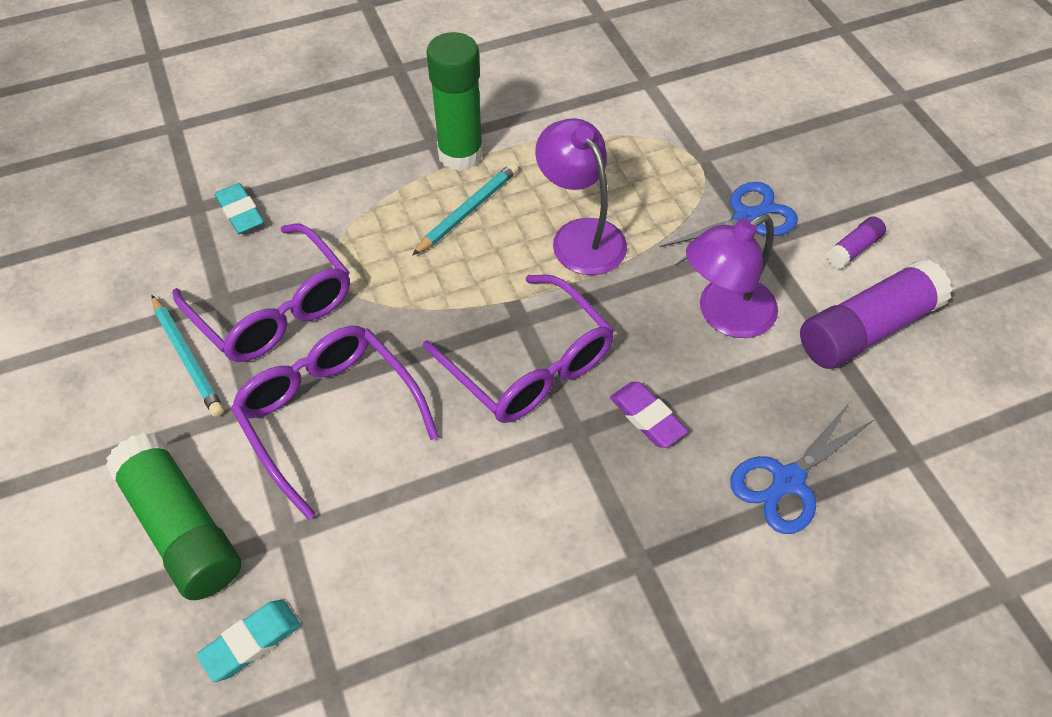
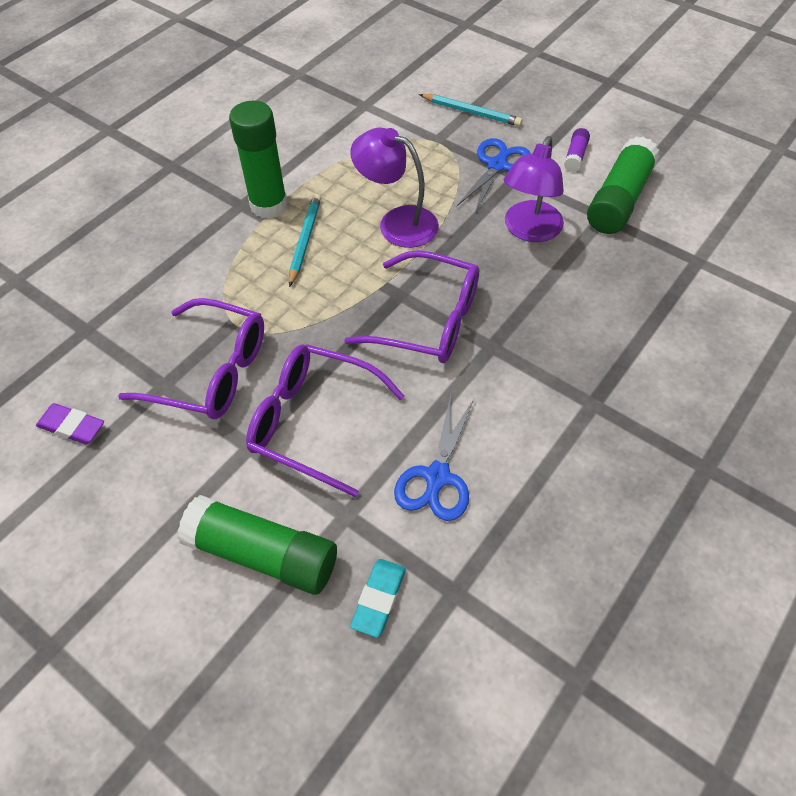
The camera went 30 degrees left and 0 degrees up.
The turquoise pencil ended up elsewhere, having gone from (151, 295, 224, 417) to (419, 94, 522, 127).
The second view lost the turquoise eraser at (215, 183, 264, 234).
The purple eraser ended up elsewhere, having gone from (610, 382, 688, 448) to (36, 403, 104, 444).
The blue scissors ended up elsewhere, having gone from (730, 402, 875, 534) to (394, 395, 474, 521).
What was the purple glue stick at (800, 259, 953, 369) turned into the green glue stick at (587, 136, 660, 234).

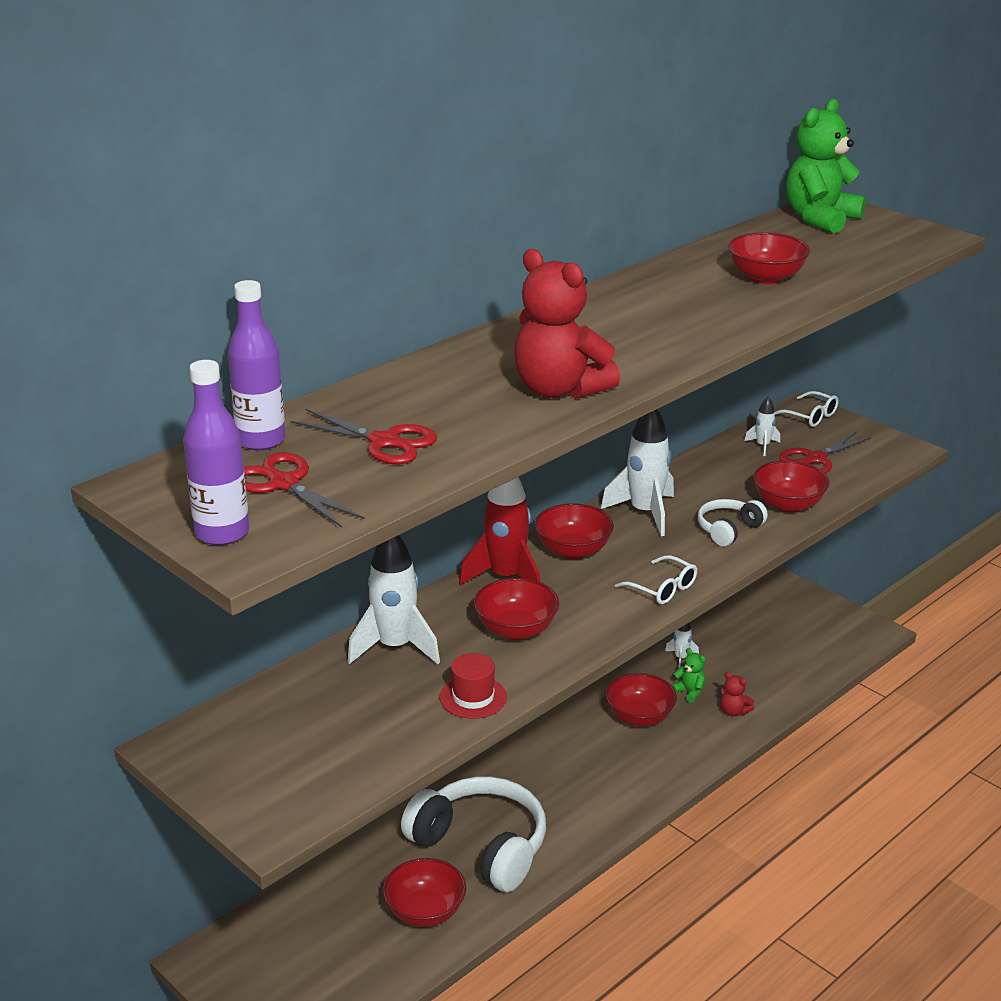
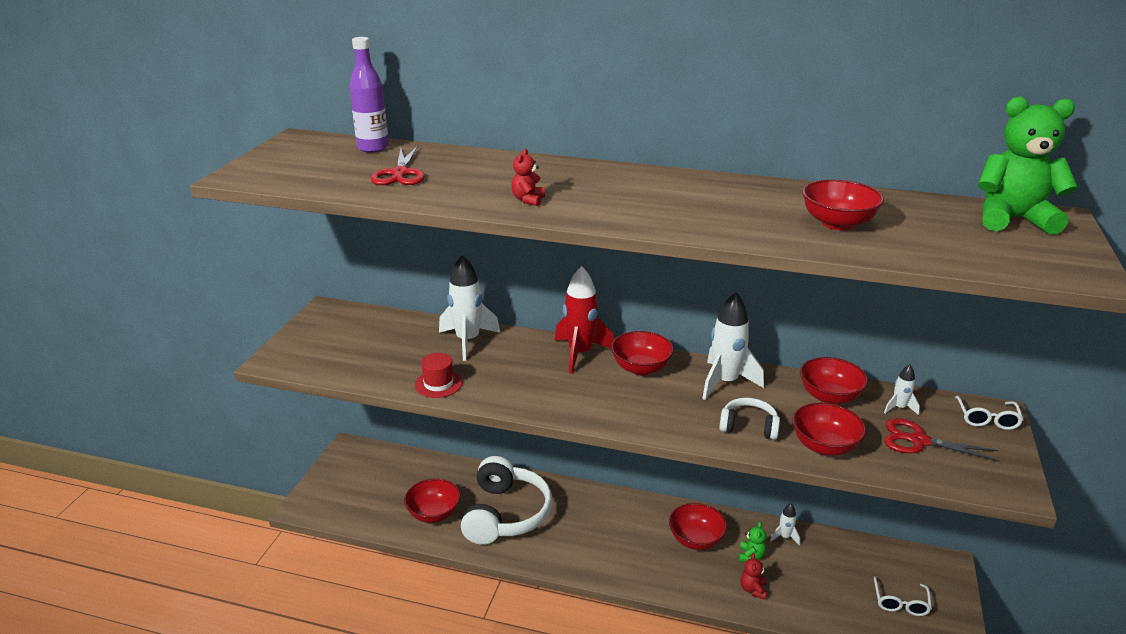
The camera went 60 degrees right and 0 degrees up.
The second view lost the purple bottle at (183, 360, 249, 545).
The second view lost the red scissors at (243, 452, 365, 528).
The red bowl ended up elsewhere, having gone from (474, 578, 559, 640) to (800, 357, 868, 404).
The size of the red teddy bear at (514, 249, 620, 399) changed by a factor of 0.44.
The white glasses ended up elsewhere, having gone from (615, 555, 697, 604) to (874, 576, 932, 616).

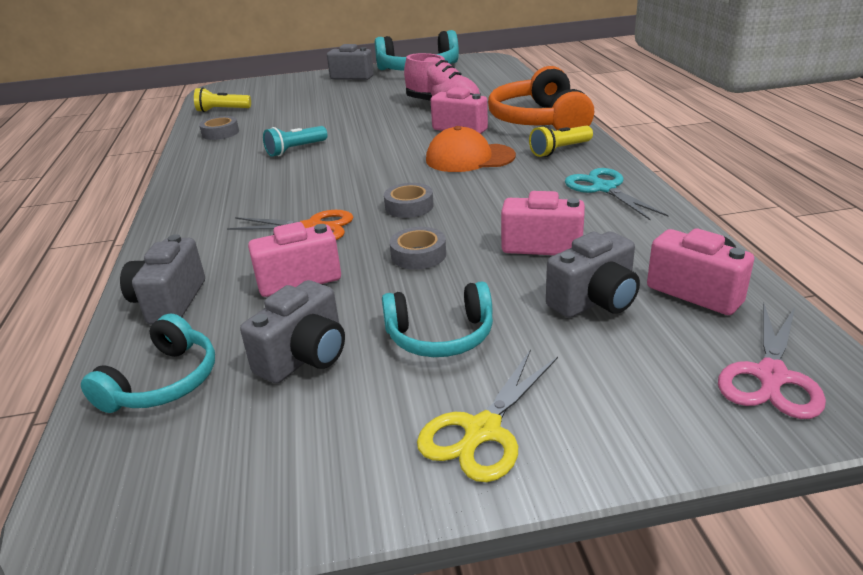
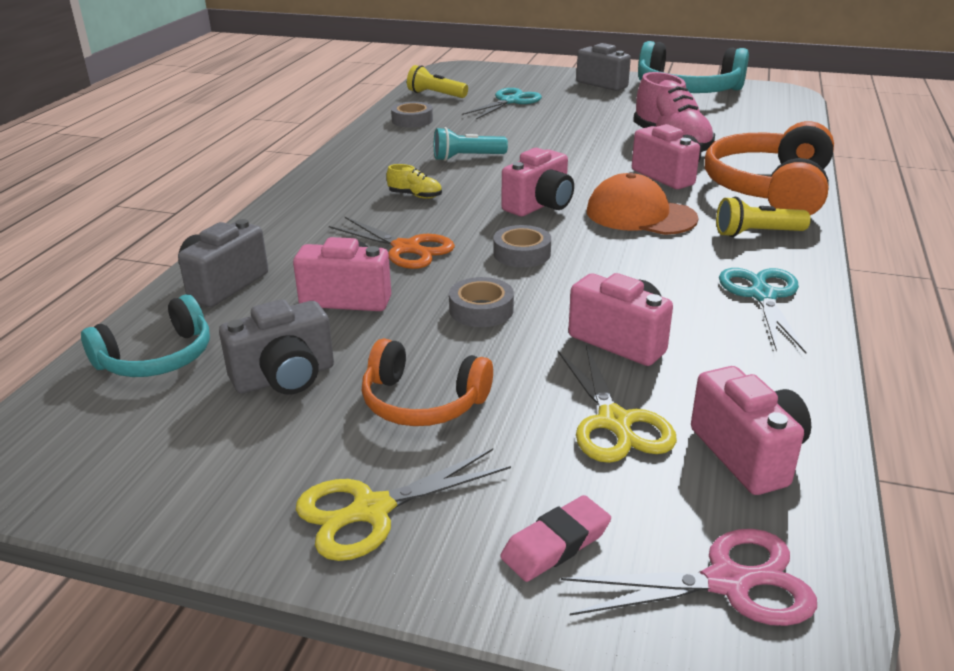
The camera went 25 degrees right and 0 degrees up.
What was the turquoise headphones at (382, 281, 493, 357) turned into the orange headphones at (362, 338, 493, 426).
Where the grey camera stood at (546, 231, 640, 318), the yellow scissors came to stand at (558, 345, 677, 463).
The pink scissors at (718, 303, 826, 419) ended up facing another way, 150 degrees counterclockwise from before.
The second view gained the yellow shoe at (386, 164, 442, 199).
The second view gained the turquoise scissors at (462, 88, 542, 119).
The second view gained the pink eraser at (500, 495, 611, 582).
The second view gained the pink camera at (502, 148, 574, 216).

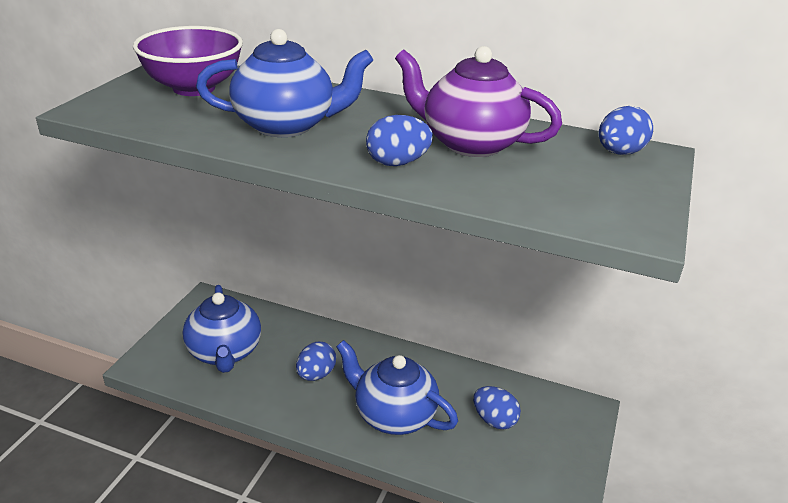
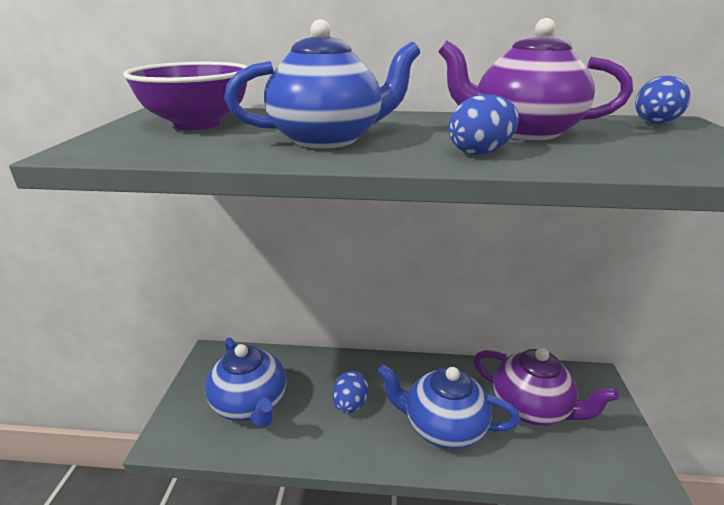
The camera went 15 degrees left and 5 degrees down.
Where the blue egg stood at (473, 386, 521, 429), the purple teapot came to stand at (473, 348, 619, 426).

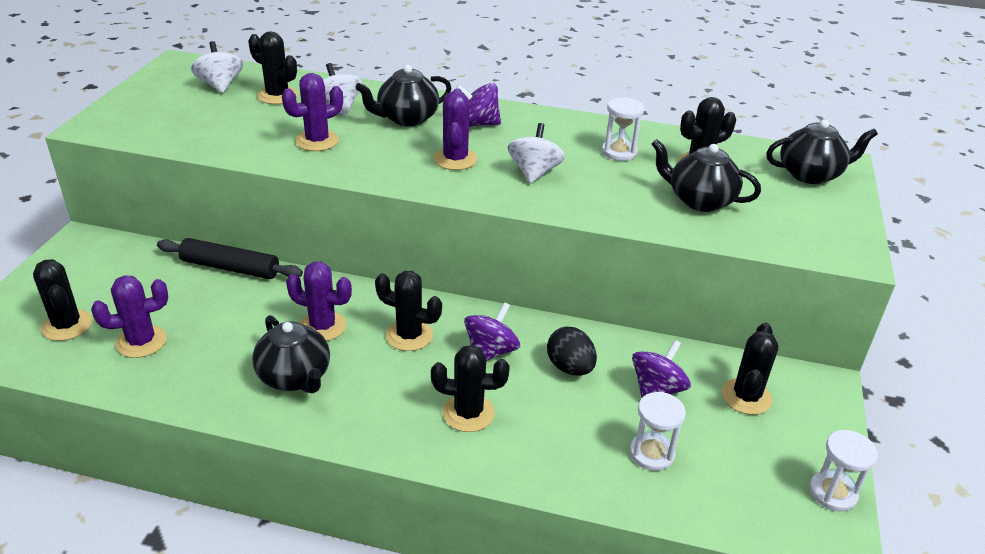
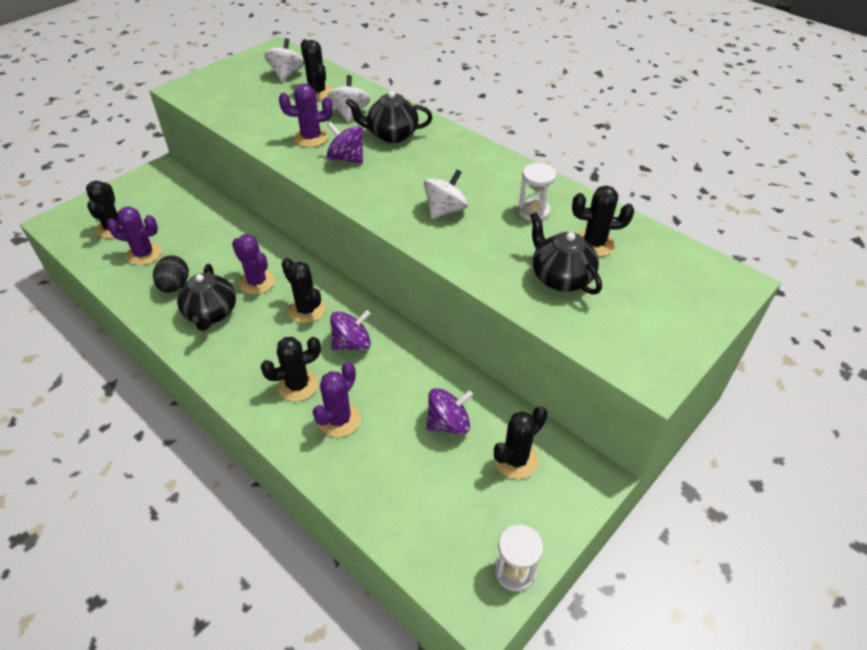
The camera went 30 degrees right and 10 degrees up.
The second view lost the black rolling pin at (157, 238, 303, 279).
The black cactus at (431, 345, 510, 432) ended up facing another way, 60 degrees counterclockwise from before.
The purple cactus ended up elsewhere, having gone from (434, 88, 478, 170) to (313, 362, 361, 437).
The purple spinning top ended up elsewhere, having gone from (455, 83, 501, 127) to (327, 122, 364, 164).
The black egg ended up elsewhere, having gone from (547, 327, 597, 376) to (153, 255, 189, 293).
The second view lost the white hourglass at (630, 392, 686, 471).
The second view lost the black teapot at (766, 120, 878, 184).

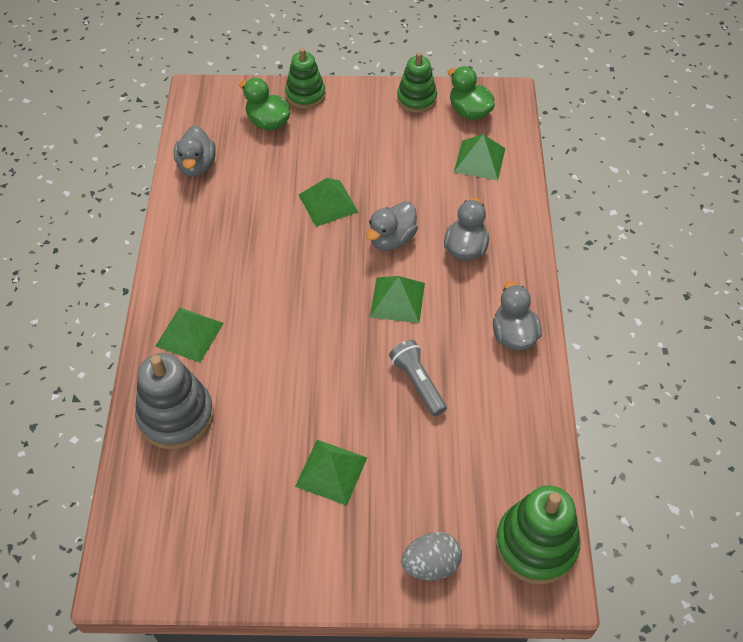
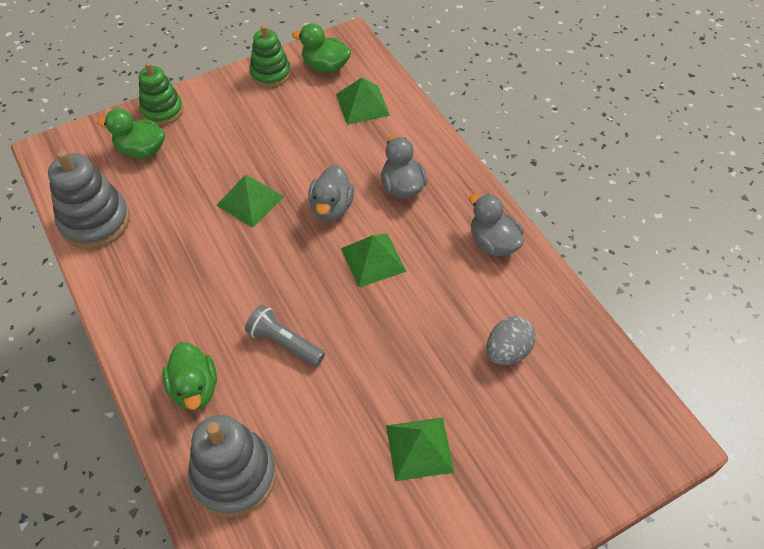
The camera went 30 degrees left and 0 degrees up.
Where the green pyramid stood at (155, 307, 224, 363), the green duck came to stand at (162, 342, 217, 410).
Where the grey duck stood at (174, 125, 216, 177), the grey stacking toy came to stand at (48, 150, 130, 249).
The grey flashlight ended up elsewhere, having gone from (389, 340, 447, 416) to (245, 305, 325, 367).
The grey egg ended up elsewhere, having gone from (401, 532, 462, 581) to (486, 316, 536, 365).
The second view lost the green stacking toy at (496, 485, 581, 584).

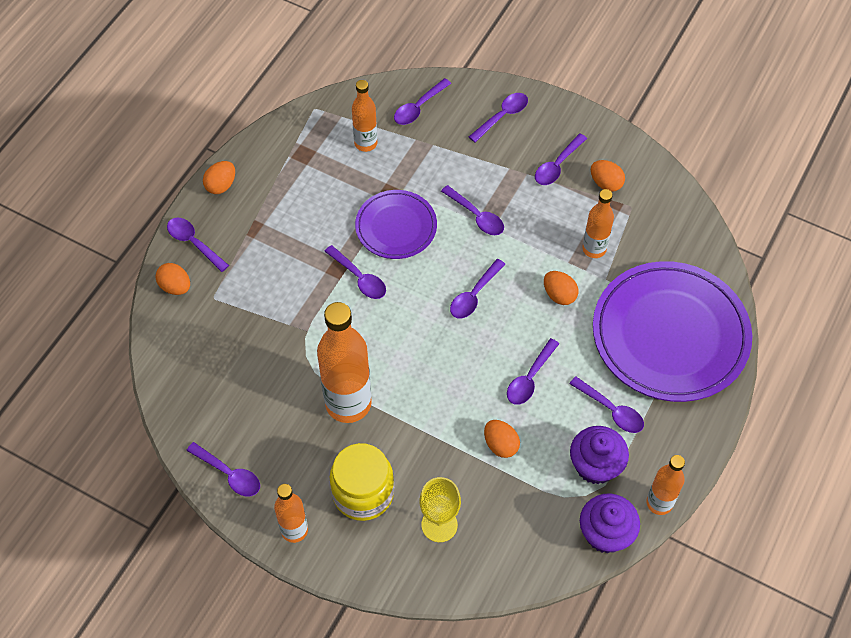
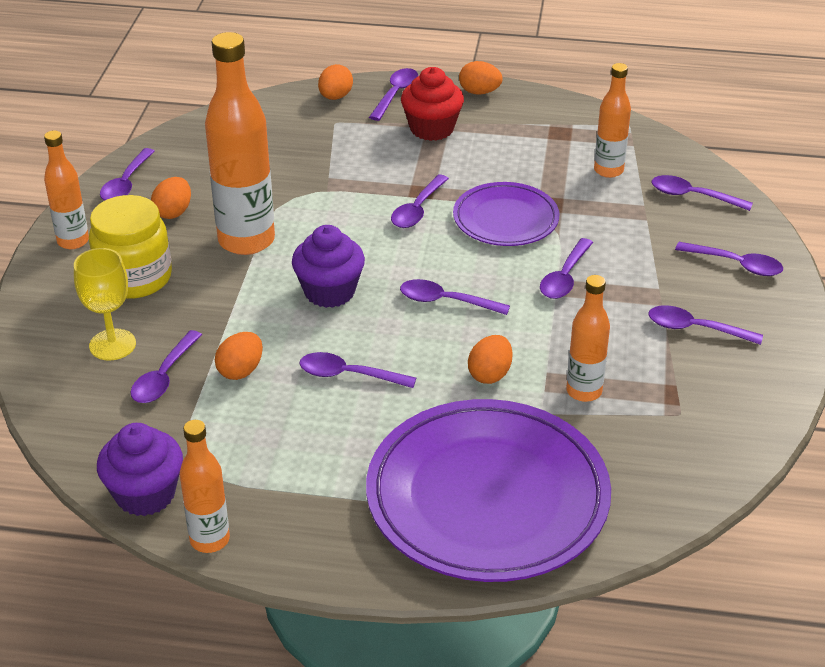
The camera went 70 degrees right and 20 degrees down.
The purple spoon ended up elsewhere, having gone from (569, 376, 644, 433) to (131, 330, 202, 403).
The purple cupcake ended up elsewhere, having gone from (570, 426, 629, 484) to (292, 225, 365, 308).
The orange egg ended up elsewhere, having gone from (591, 160, 625, 192) to (151, 177, 191, 219).
The second view gained the red cupcake at (401, 67, 464, 141).

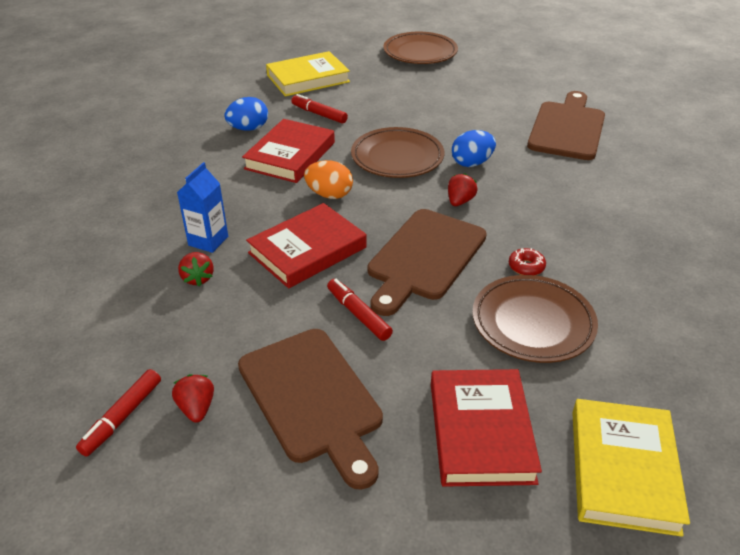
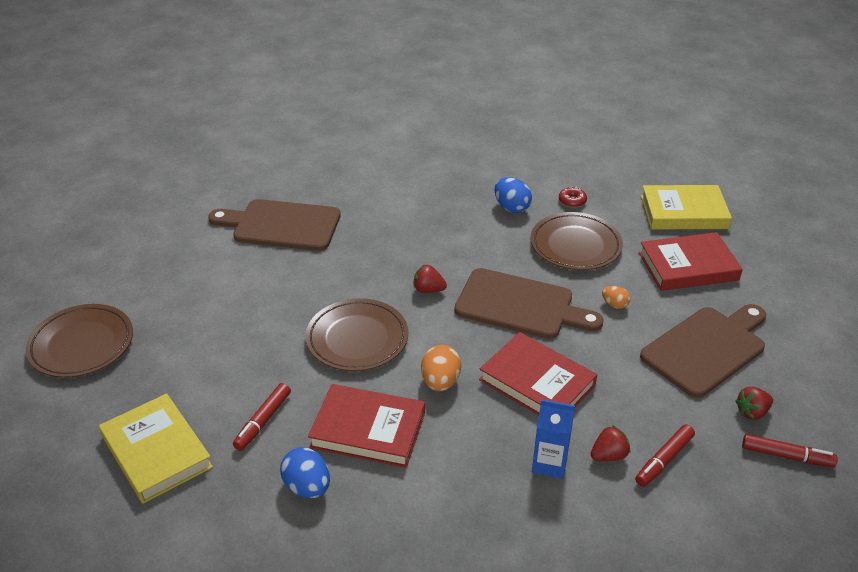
The camera went 100 degrees left and 0 degrees up.
The red marker ended up elsewhere, having gone from (327, 279, 393, 341) to (635, 424, 695, 487).
The blue egg ended up elsewhere, having gone from (452, 130, 496, 167) to (495, 177, 532, 213).
The red donut ended up elsewhere, having gone from (509, 248, 546, 275) to (559, 187, 587, 208).
The second view gained the orange egg at (602, 286, 630, 309).

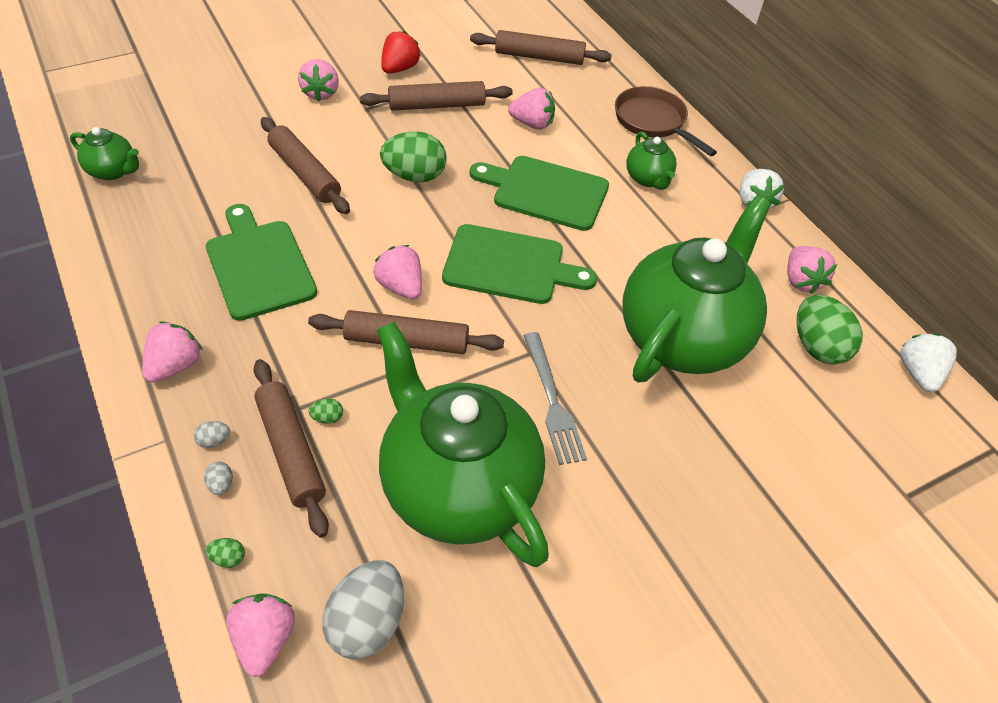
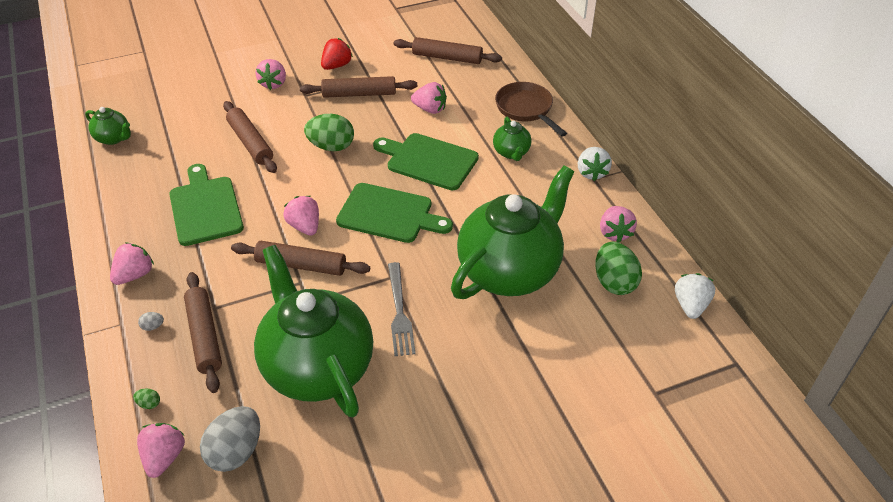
The camera went 10 degrees right and 5 degrees down.
The second view lost the grey egg at (204, 461, 233, 495).
The second view lost the green egg at (309, 398, 343, 424).

